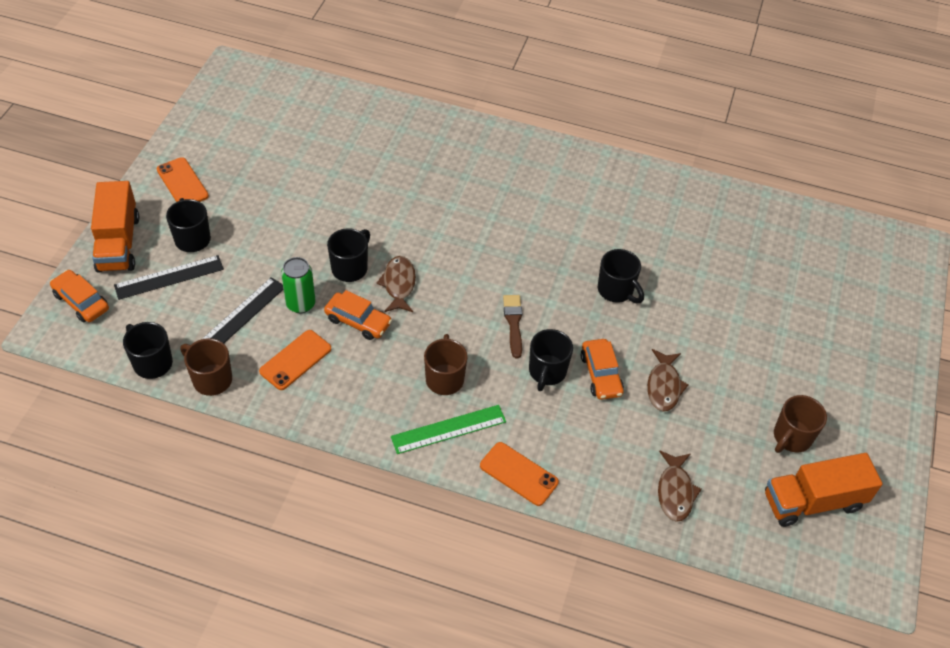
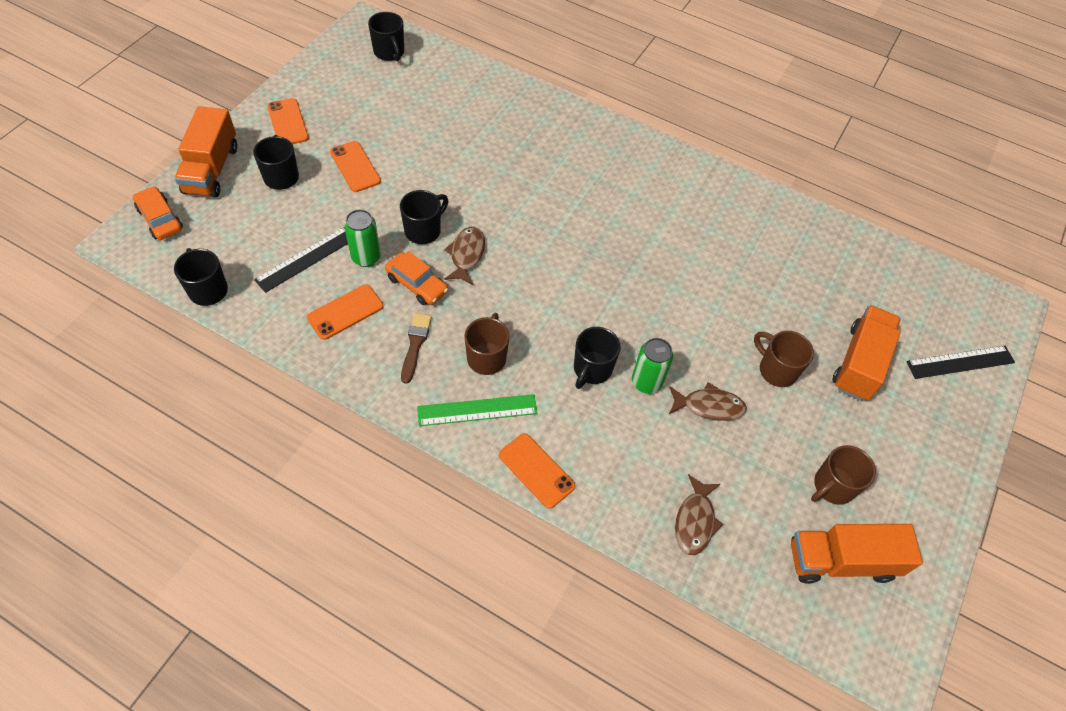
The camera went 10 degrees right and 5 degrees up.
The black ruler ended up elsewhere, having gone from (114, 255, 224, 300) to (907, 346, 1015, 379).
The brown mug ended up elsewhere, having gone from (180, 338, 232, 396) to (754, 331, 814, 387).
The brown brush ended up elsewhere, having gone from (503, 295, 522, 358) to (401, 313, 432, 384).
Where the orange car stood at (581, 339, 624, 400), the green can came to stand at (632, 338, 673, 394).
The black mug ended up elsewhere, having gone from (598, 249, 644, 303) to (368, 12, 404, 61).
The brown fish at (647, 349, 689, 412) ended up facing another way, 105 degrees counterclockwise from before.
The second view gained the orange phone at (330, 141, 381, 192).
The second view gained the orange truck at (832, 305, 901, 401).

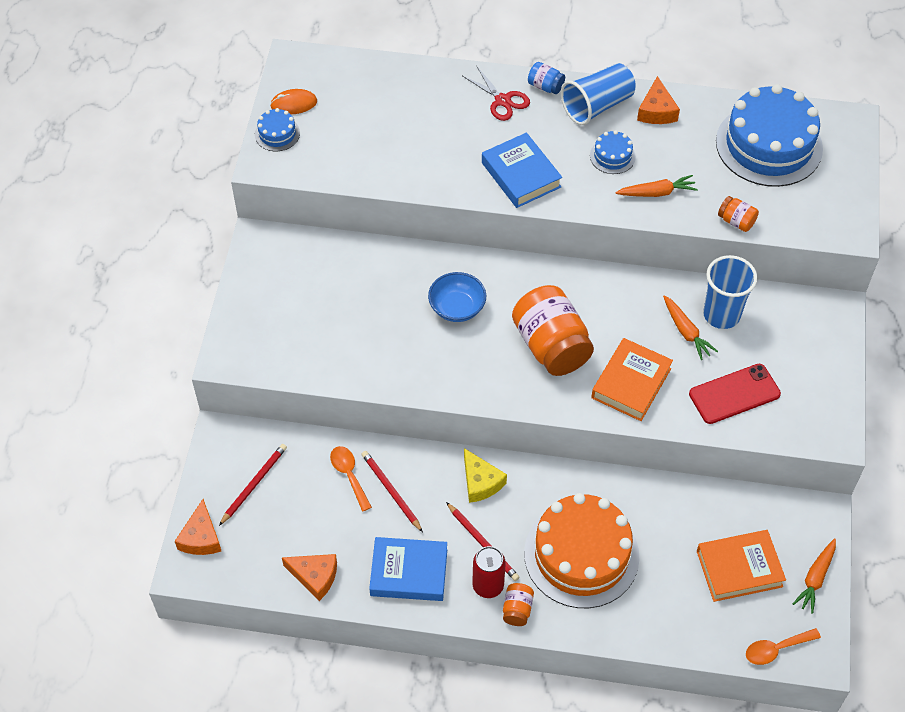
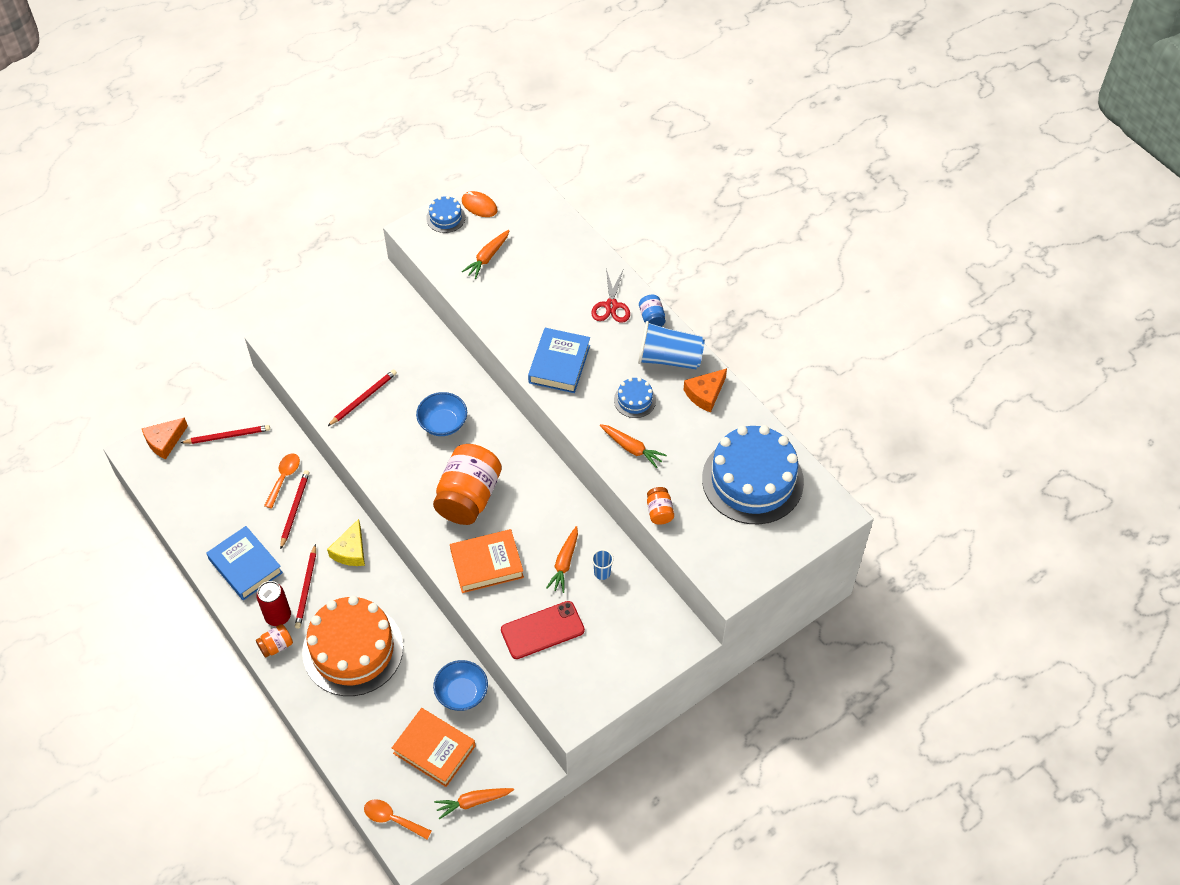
The camera went 45 degrees right and 0 degrees up.
The second view lost the orange cheese at (282, 554, 337, 601).
The red phone at (689, 364, 781, 424) ended up facing another way, 45 degrees counterclockwise from before.
The size of the blue cup at (703, 255, 757, 329) changed by a factor of 0.47.
The second view gained the red pencil at (328, 370, 397, 426).
The second view gained the blue bowl at (433, 660, 488, 711).
The second view gained the orange carrot at (462, 230, 510, 279).

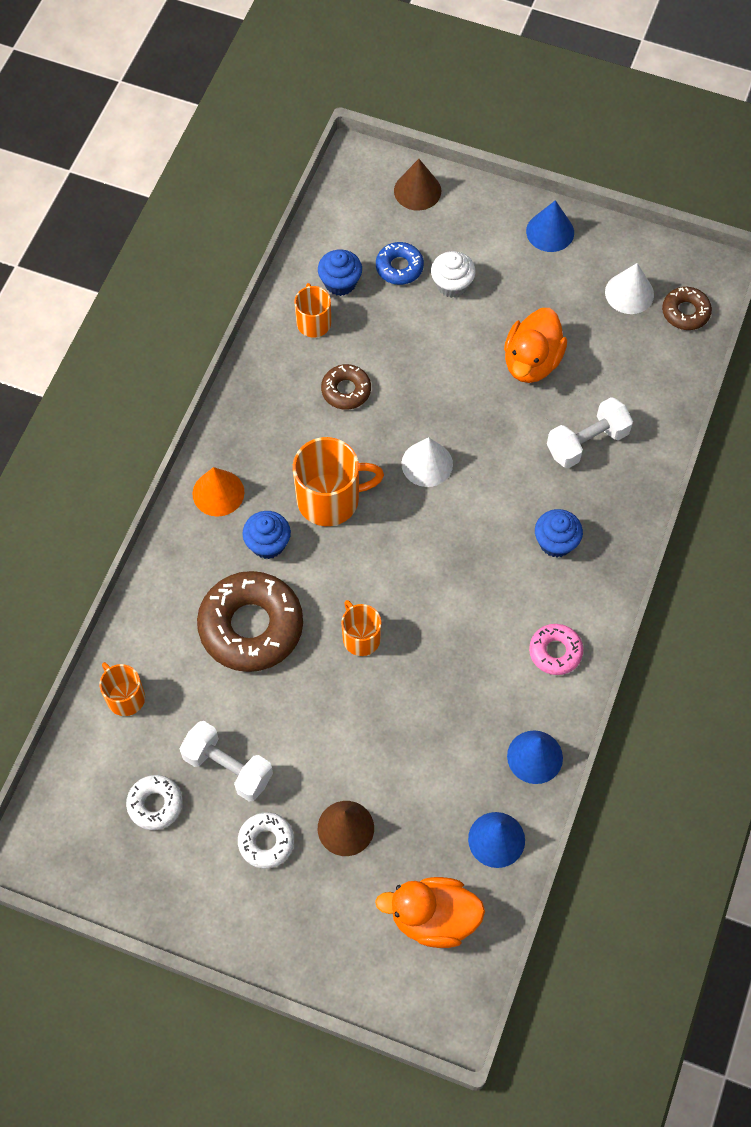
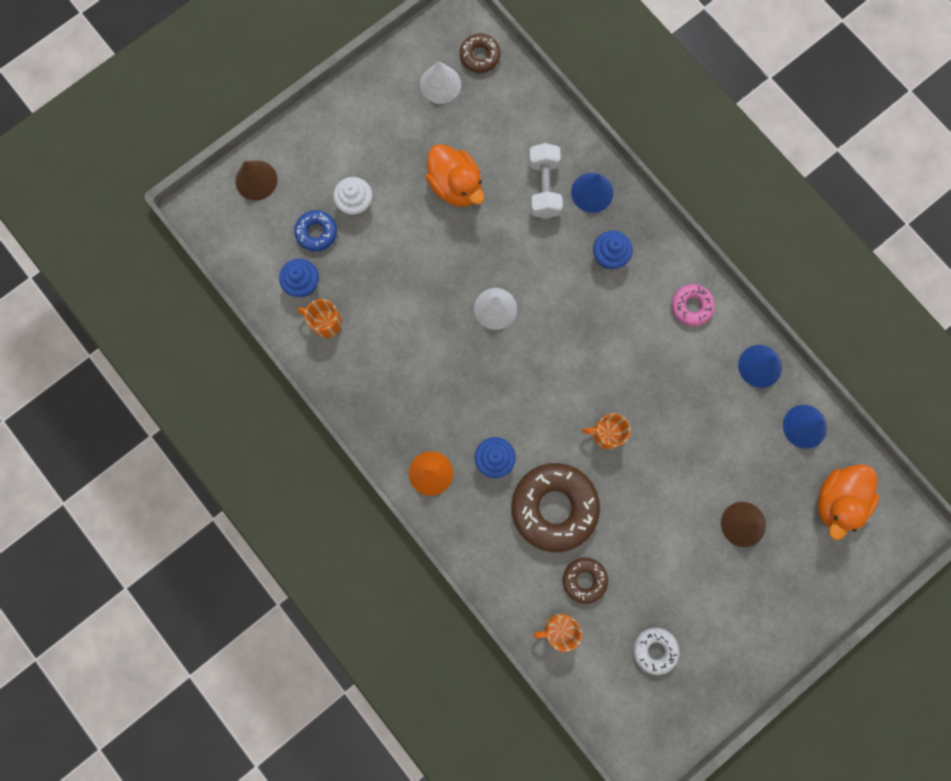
The camera went 60 degrees left and 15 degrees up.
The second view lost the white dumbbell at (180, 721, 273, 802).
The second view lost the white donut at (238, 812, 294, 869).
The second view lost the orange mug at (293, 437, 384, 526).
The brown donut ended up elsewhere, having gone from (321, 364, 371, 410) to (563, 558, 608, 604).
The blue cone ended up elsewhere, having gone from (526, 200, 574, 252) to (571, 173, 613, 213).

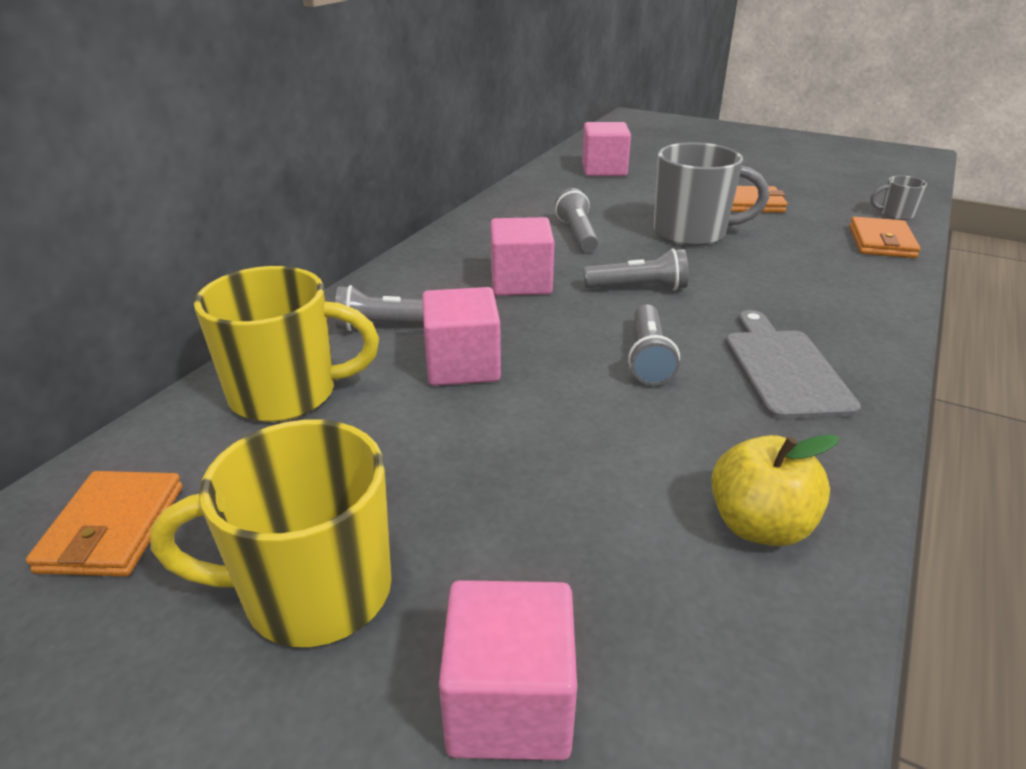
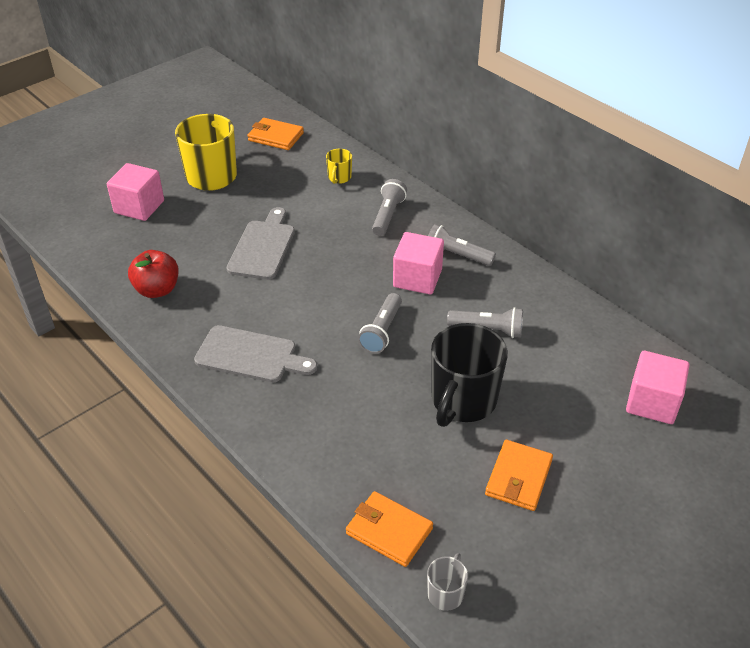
The camera went 110 degrees right and 10 degrees up.
The size of the yellow mug at (194, 266, 379, 422) changed by a factor of 0.46.
The second view lost the pink cube at (422, 287, 501, 386).
The grey flashlight ended up elsewhere, having gone from (628, 304, 680, 385) to (428, 224, 496, 266).
What was the grey mug at (653, 142, 769, 246) turned into the black mug at (431, 323, 508, 427).
What was the yellow apple at (711, 434, 839, 546) turned into the red apple at (128, 250, 179, 298).
The second view gained the grey cutting board at (227, 207, 295, 280).

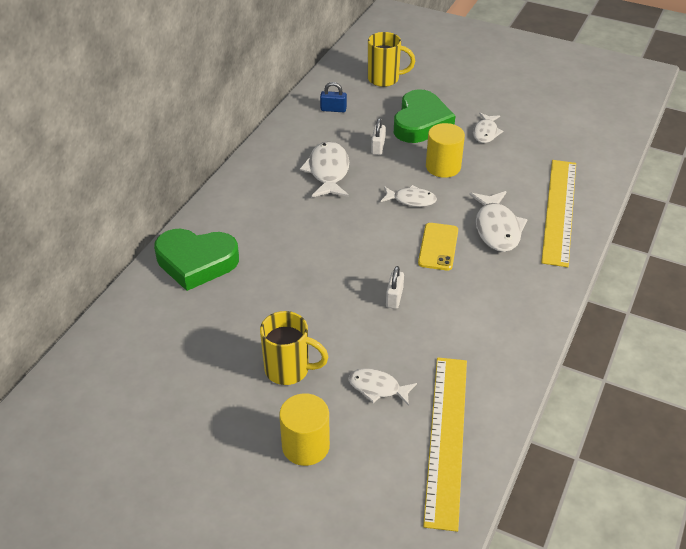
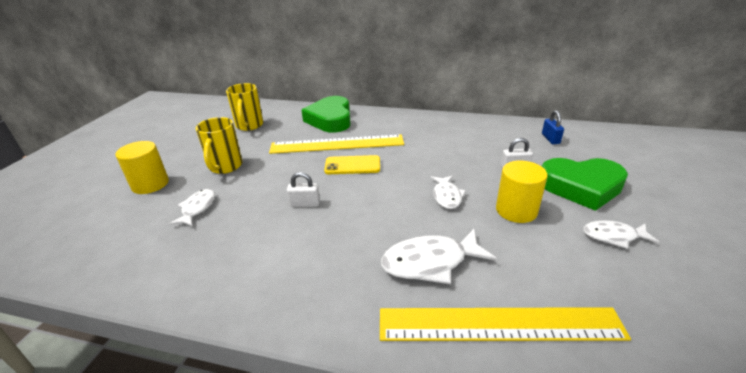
The camera went 80 degrees right and 10 degrees down.
The second view lost the white fish at (300, 141, 349, 198).
The yellow mug ended up elsewhere, having gone from (368, 32, 415, 87) to (226, 83, 263, 131).
The yellow phone ended up elsewhere, having gone from (418, 223, 458, 270) to (324, 155, 380, 174).
The yellow ruler ended up elsewhere, having gone from (423, 357, 467, 532) to (269, 134, 404, 154).

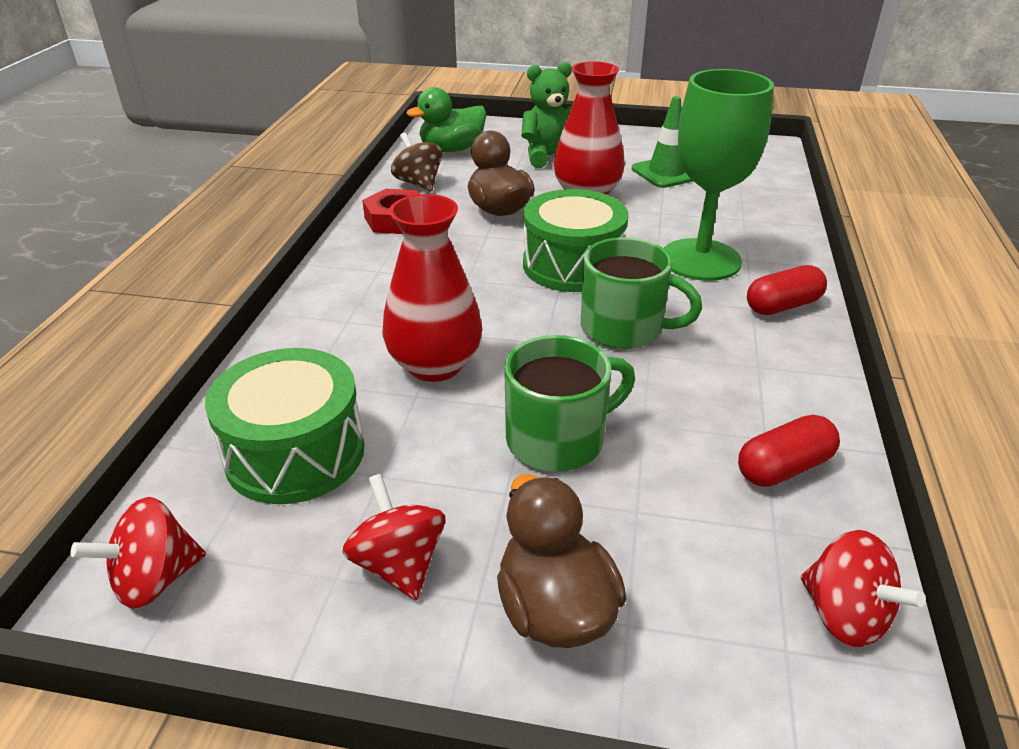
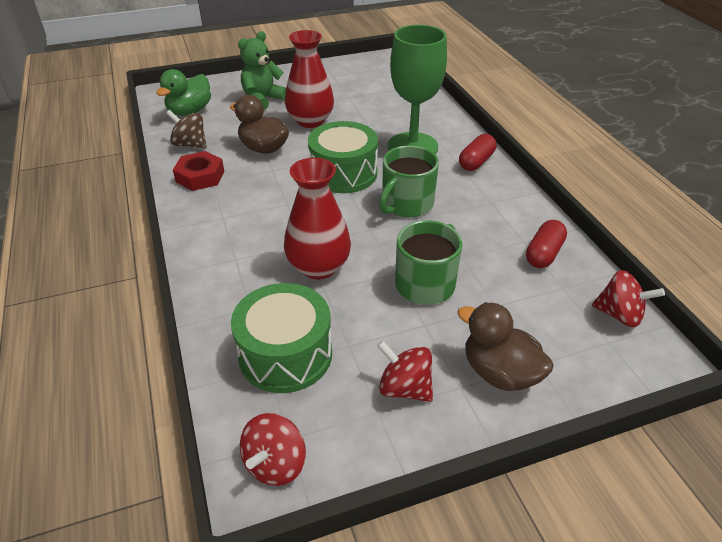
The camera went 30 degrees left and 5 degrees up.
The green mug at (581, 237, 702, 349) ended up facing another way, 135 degrees clockwise from before.
The second view lost the green traffic cone at (632, 96, 693, 188).

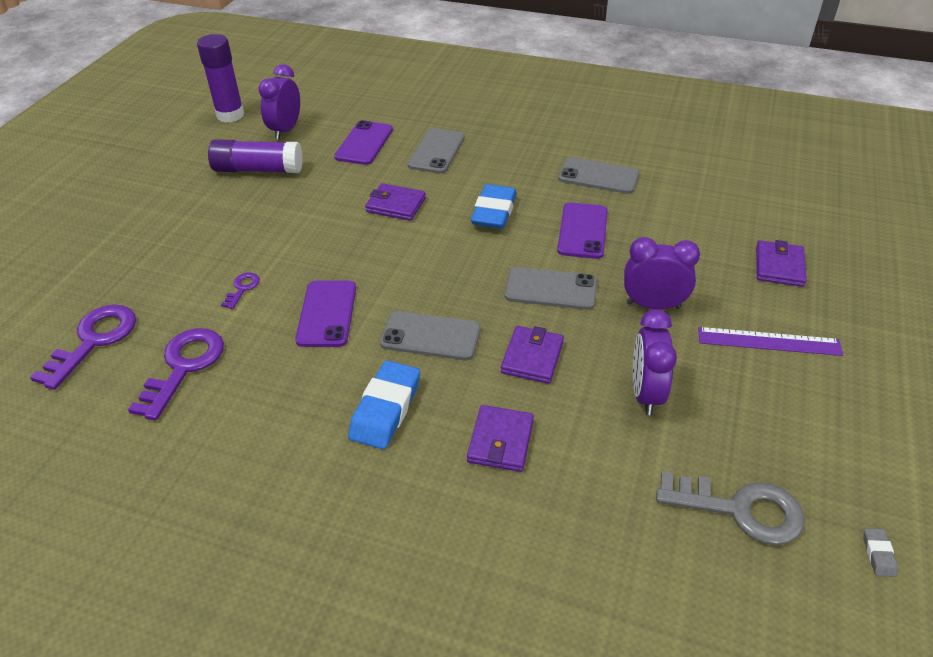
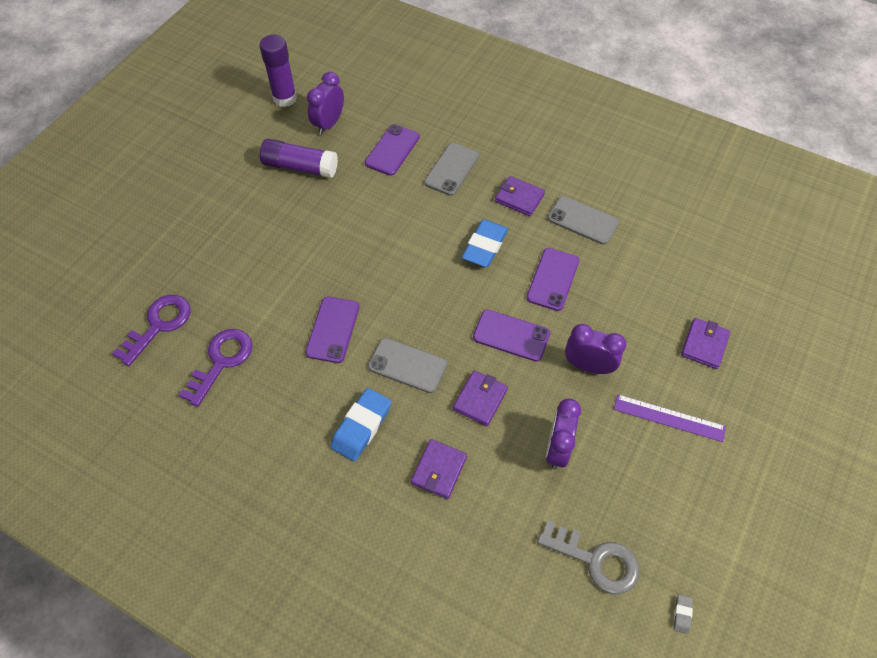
The camera went 10 degrees right and 15 degrees up.
The second view lost the purple key at (221, 273, 260, 309).
The purple wallet ended up elsewhere, having gone from (365, 183, 426, 221) to (495, 176, 545, 216).
What was the grey phone at (505, 267, 597, 310) turned into the purple phone at (473, 309, 550, 362).

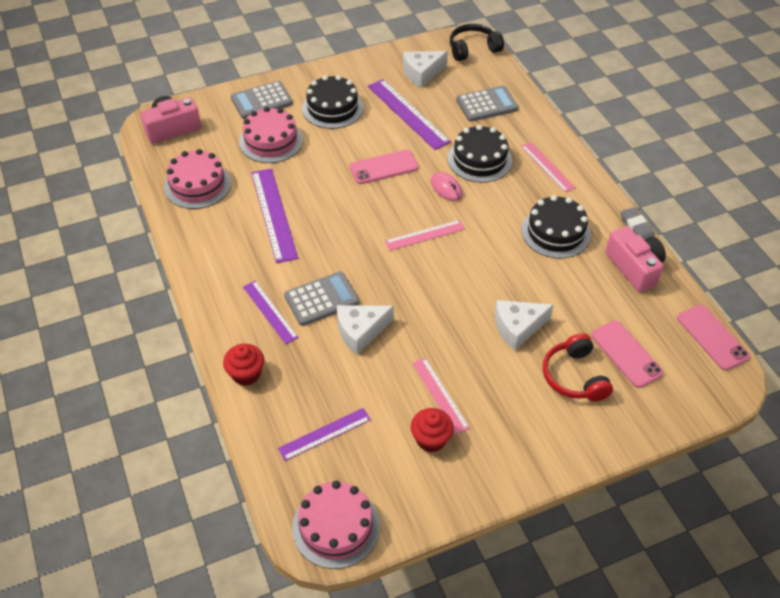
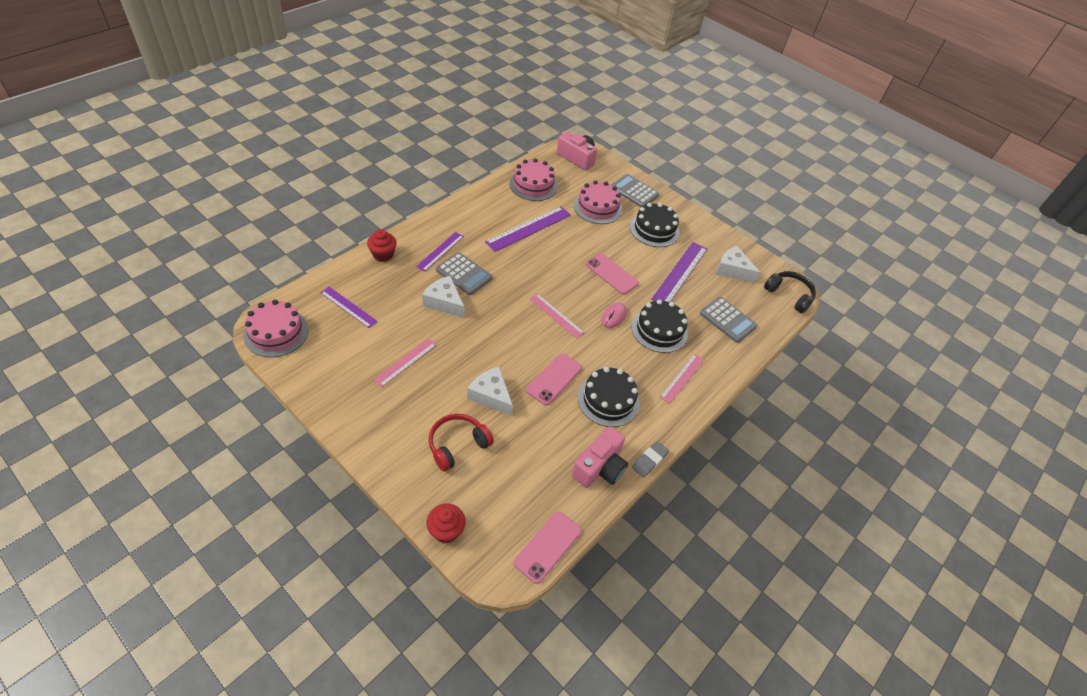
The camera went 60 degrees right and 0 degrees up.
The red cupcake ended up elsewhere, having gone from (411, 408, 454, 452) to (427, 503, 466, 543).
The pink phone ended up elsewhere, having gone from (591, 320, 664, 388) to (526, 354, 582, 405).

